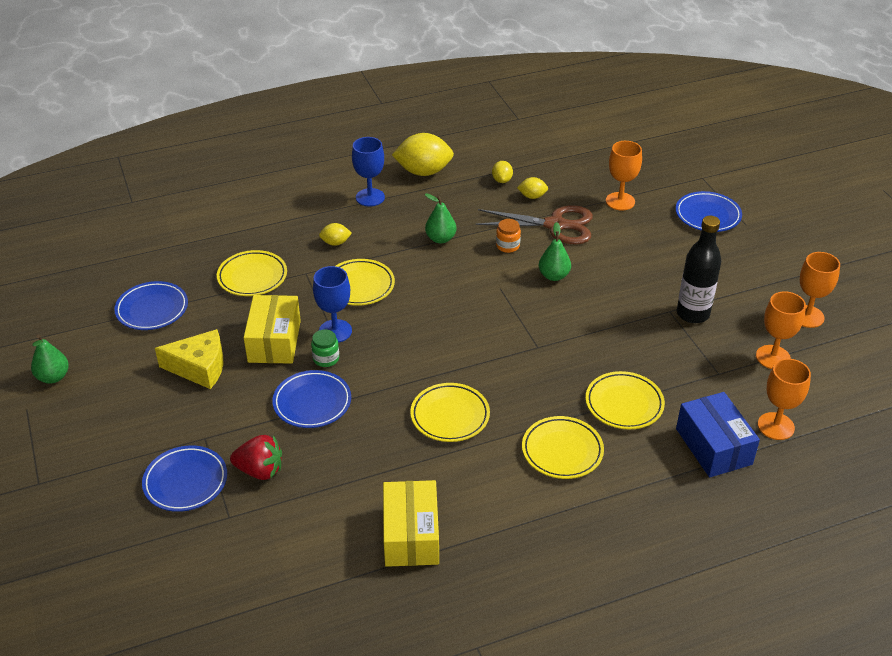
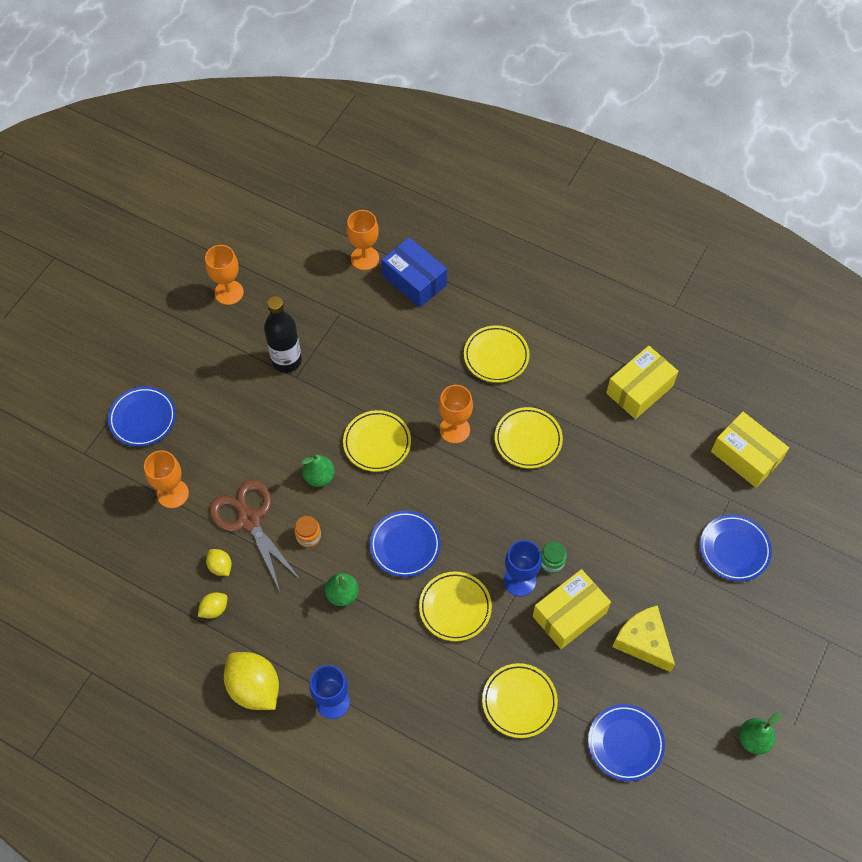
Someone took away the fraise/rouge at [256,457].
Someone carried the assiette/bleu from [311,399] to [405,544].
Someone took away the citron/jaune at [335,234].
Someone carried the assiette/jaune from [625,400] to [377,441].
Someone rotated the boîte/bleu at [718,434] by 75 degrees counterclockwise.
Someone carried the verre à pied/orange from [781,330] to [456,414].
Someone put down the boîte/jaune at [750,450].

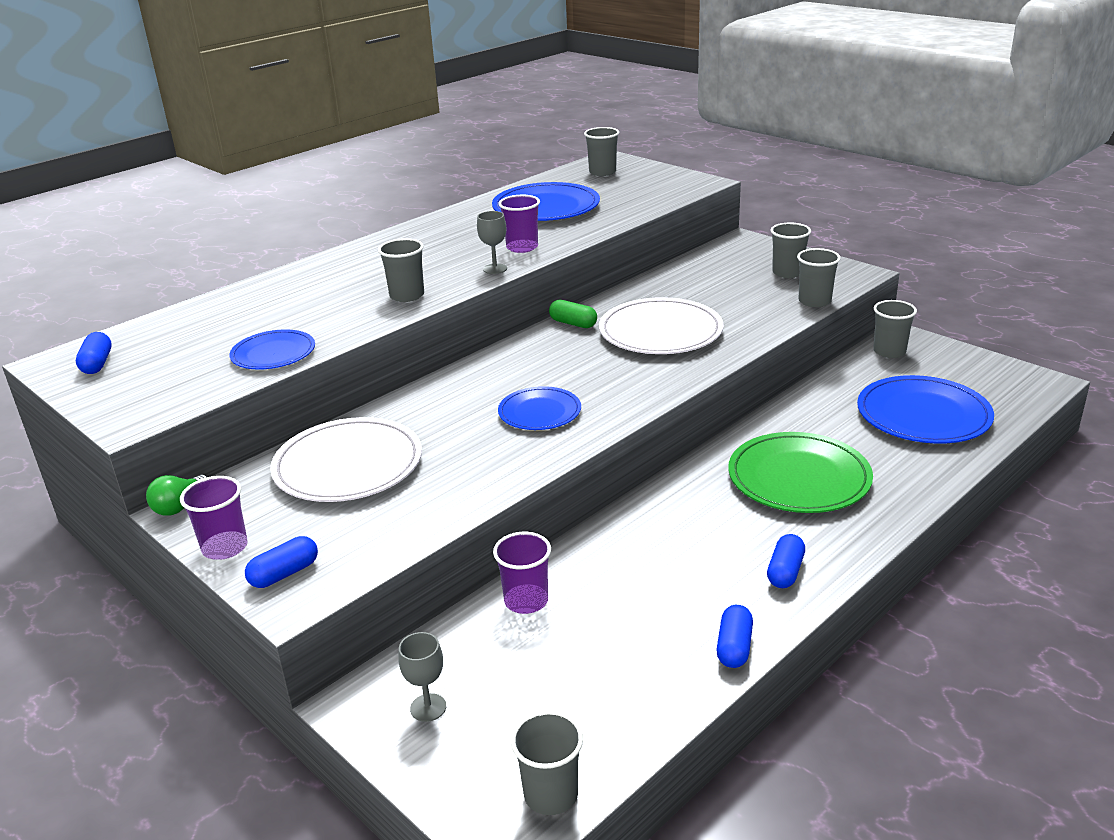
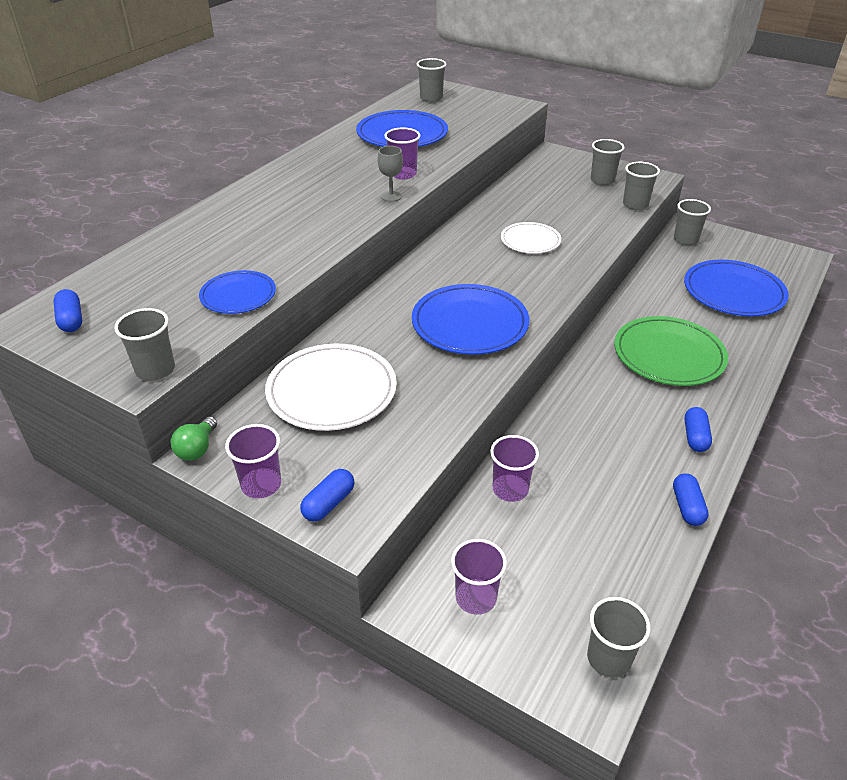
Someone carried the gobelet/gris from [401,270] to [144,344].
Someone swapped the verre à pied/gris at [422,677] for the gobelet/violet at [479,577].
Someone scaled the assiette/bleu at [539,408] by 1.68.
Someone took away the gélule/vert at [573,314].
Someone scaled the assiette/blanc at [661,325] by 0.60.

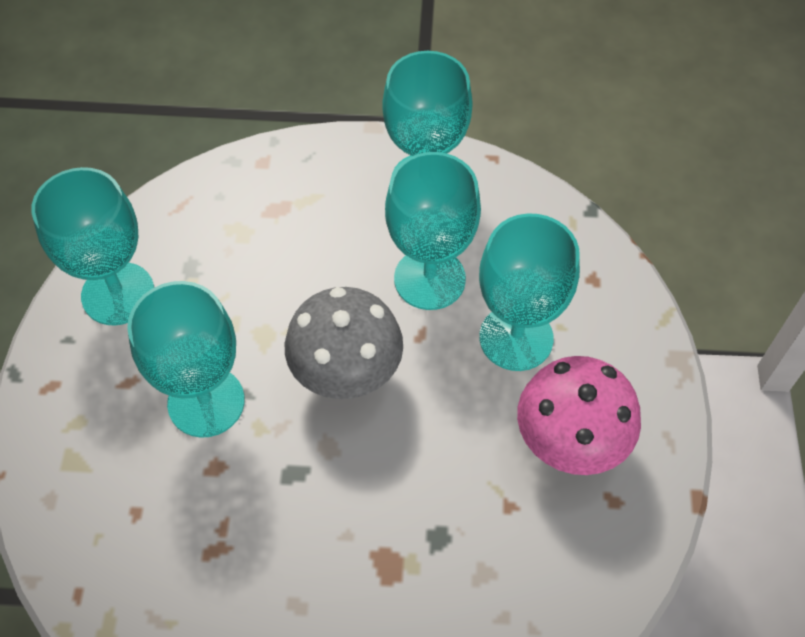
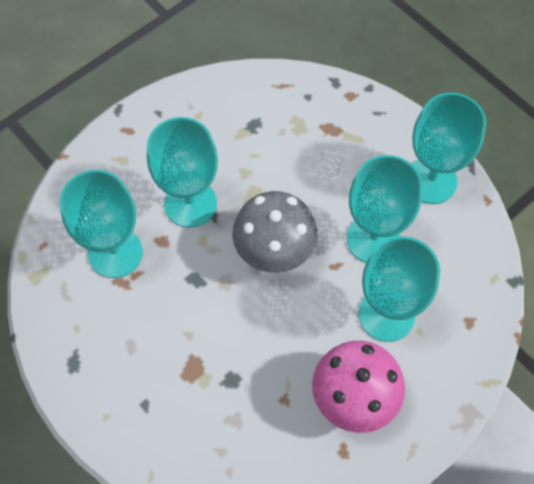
Someone carried the verre à pied/turquoise from [92,246] to [101,224].

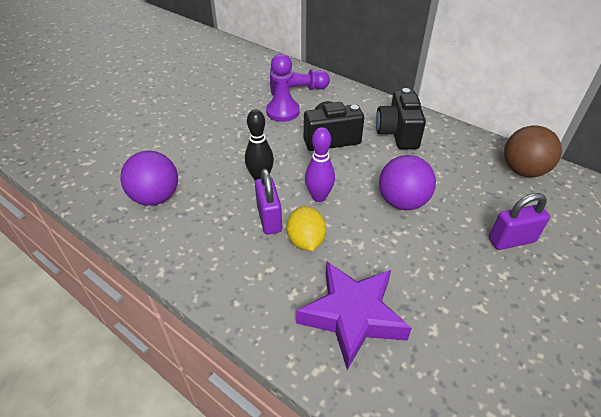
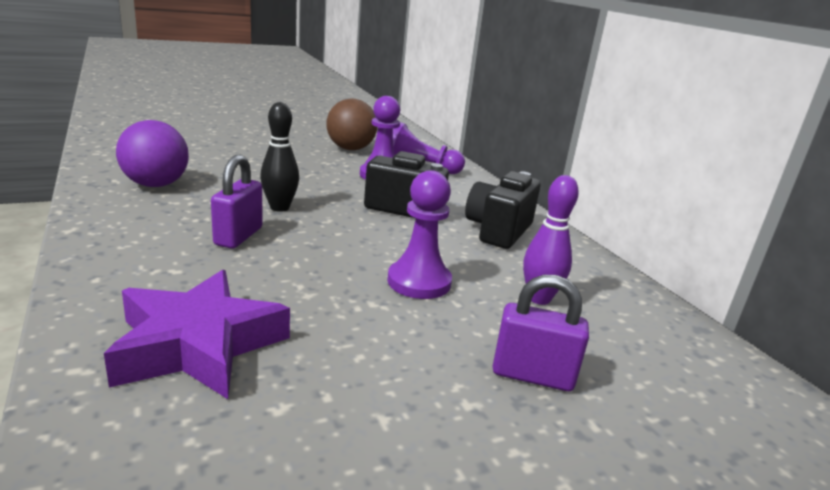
Someone took away the citron/jaune at [306,228].
Someone carried the quille/violet from [320,164] to [551,240].
Someone swapped the balle/violet at [407,182] for the pion/violet at [419,234].
Someone carried the balle/marron from [533,151] to [351,124].

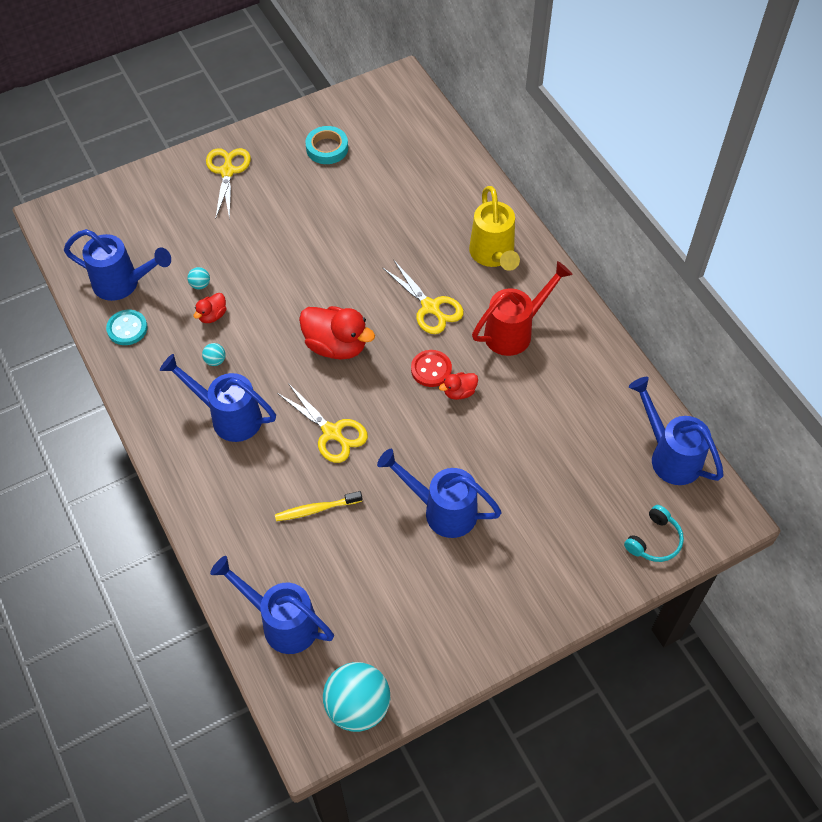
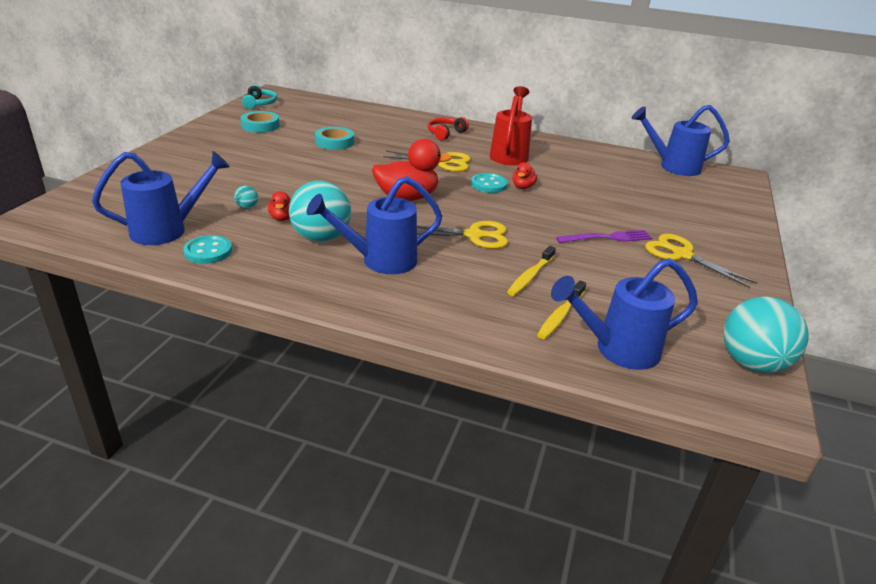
Someone scaled the balle/turquoise at [214,354] by 2.44.
Someone carried the ciseaux/jaune from [228,184] to [701,261].
Someone swapped the arrosoir/bleu at [439,493] for the fourchette/violet at [604,236].
Someone repainted the bouton/rouge at [431,368], which became the bouton/turquoise at [489,183].
Someone swapped the arrosoir/jaune at [494,228] for the casque audio/rouge at [448,128].
Someone carried the casque audio/turquoise from [654,533] to [259,97].
Someone put down the ruban adhésif/turquoise at [334,138].
Someone put down the brosse à dents/jaune at [561,309].

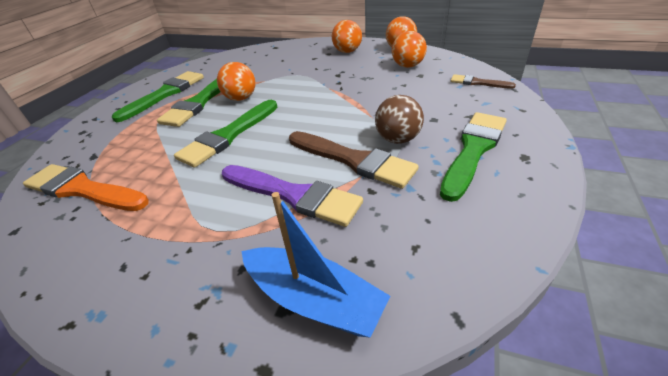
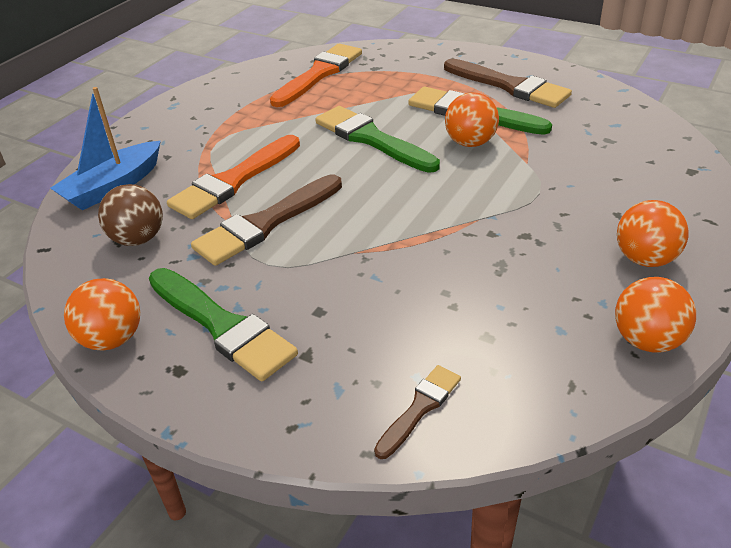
Someone repainted the pinceau/vert at [158,96], which became the pinceau/marron at [508,83].
Someone repainted the pinceau/violet at [292,196], which became the pinceau/orange at [233,177].
Someone carried the balle/marron from [399,119] to [130,215].
Someone carried the balle/orange from [409,49] to [102,314].

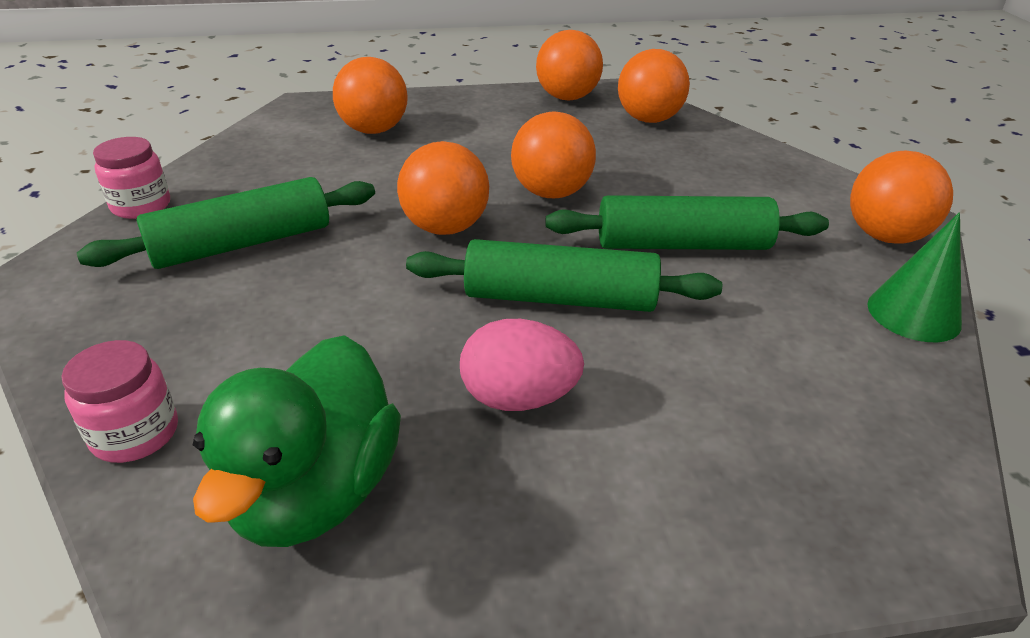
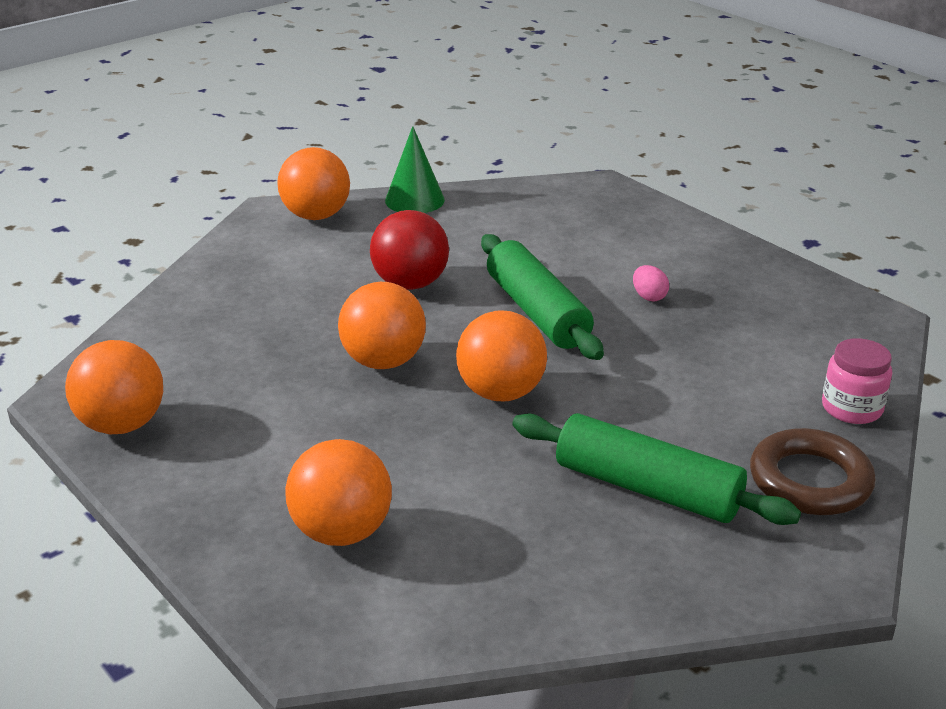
Someone took away the bocal/rose at [131,178].
Someone took away the canard/vert at [297,441].
Someone scaled the œuf/rose at [522,365] by 0.54.
Someone swapped the rouleau à pâtisserie/vert at [687,222] for the balle/rouge at [409,250].
Someone took away the balle/orange at [654,86].
Someone put down the anneau/marron at [813,471].

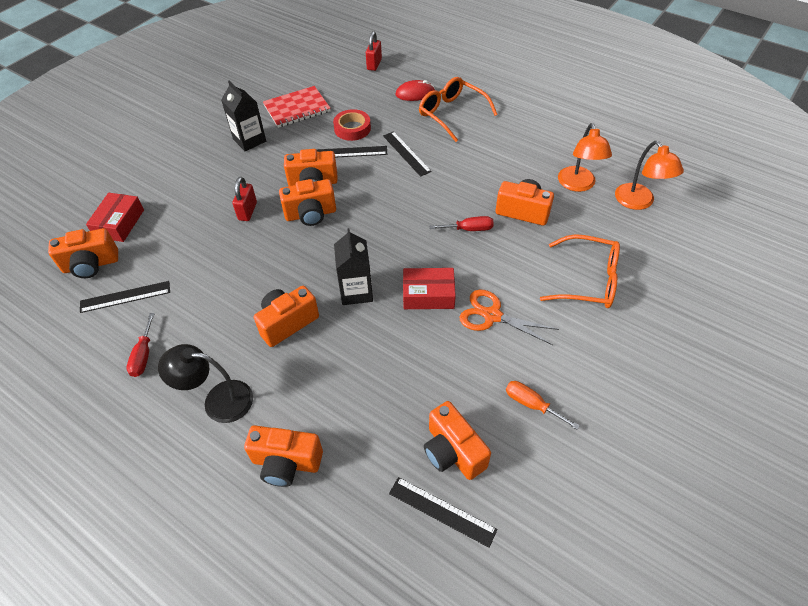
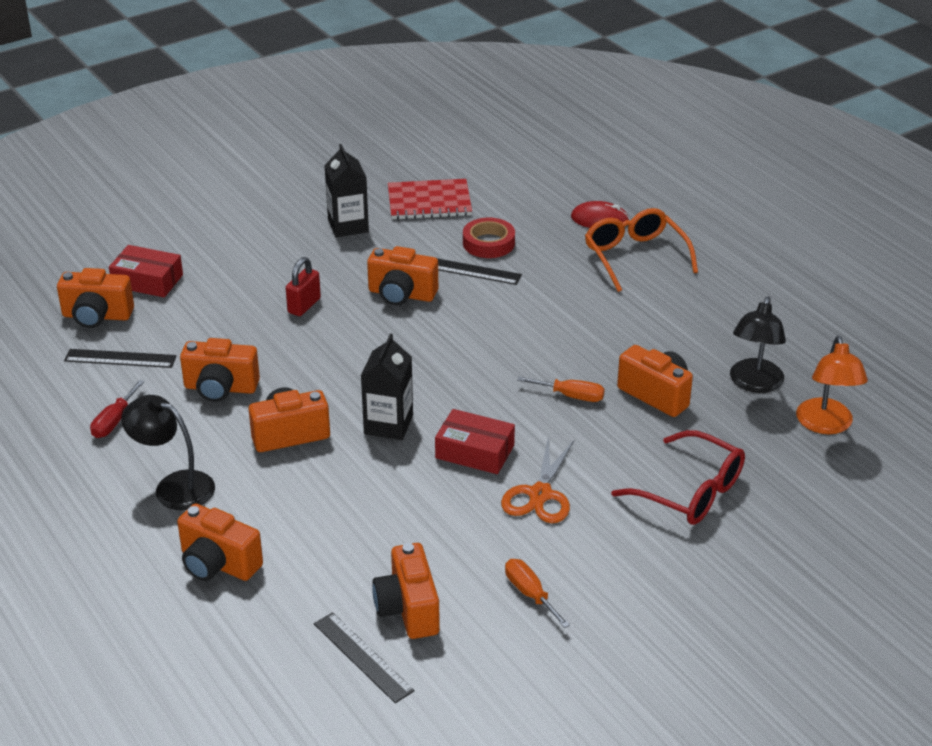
Someone rotated the boîte/rouge at [115,217] by 75 degrees clockwise.
Someone carried the appareil photo/orange from [307,202] to [220,370].
Someone took away the cadenas/rouge at [374,51].
Someone took away the règle/noir at [407,154].
Someone repainted the tournevis/rouge at [461,223], which became the tournevis/orange at [561,389].
Someone rotated the ciseaux/orange at [509,317] by 120 degrees counterclockwise.
Someone repainted the lunettes/orange at [580,271], which became the lunettes/rouge at [678,477].
Someone repainted the lampe/orange at [585,157], which became the lampe/noir at [758,344].

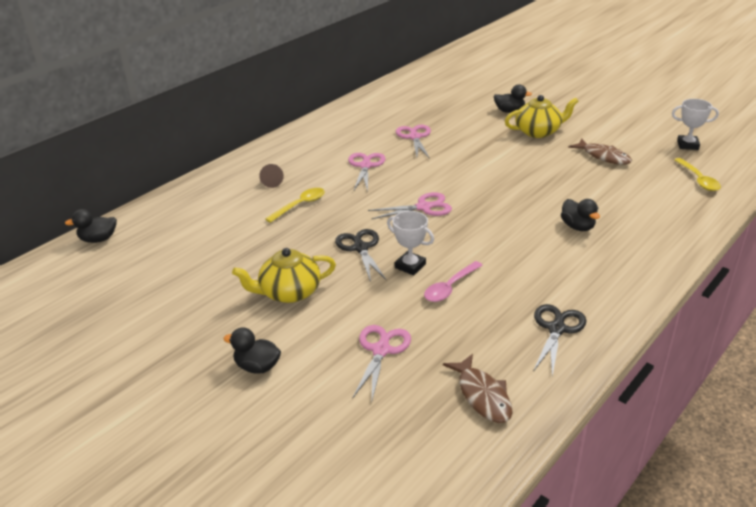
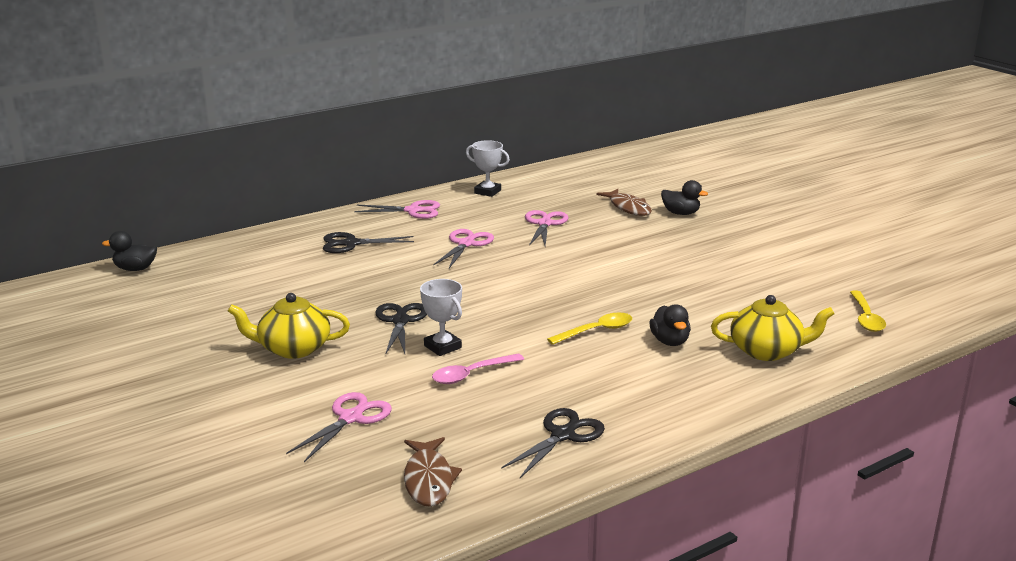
Someone took away the canard/noir at [252,350].
Someone swapped the cône/marron at [271,176] for the ciseaux/noir at [368,242].
Someone carried the cuillère/jaune from [295,205] to [589,329].
Someone carried the ciseaux/rose from [410,205] to [397,209].
Someone carried the théière/jaune from [541,116] to [772,328].
Someone carried the poisson/marron from [600,151] to [624,202].
Someone carried the trophée/blanc from [695,124] to [488,168].

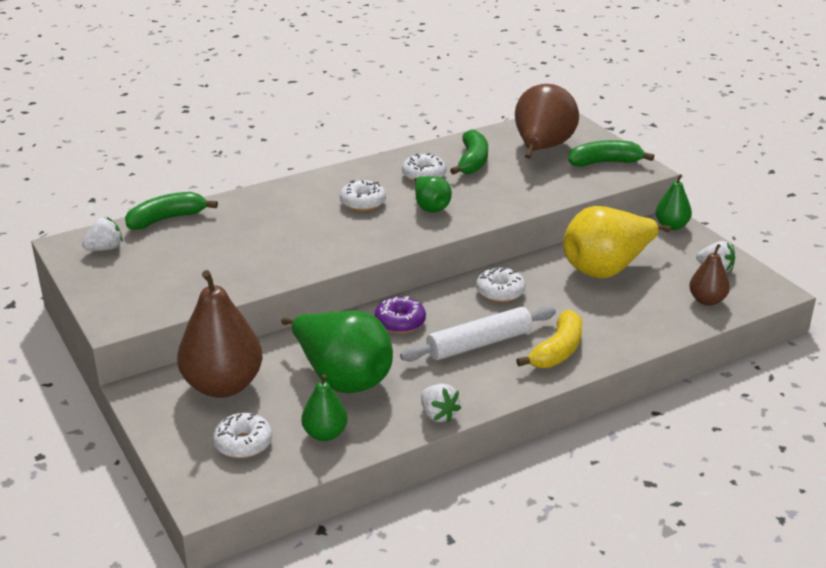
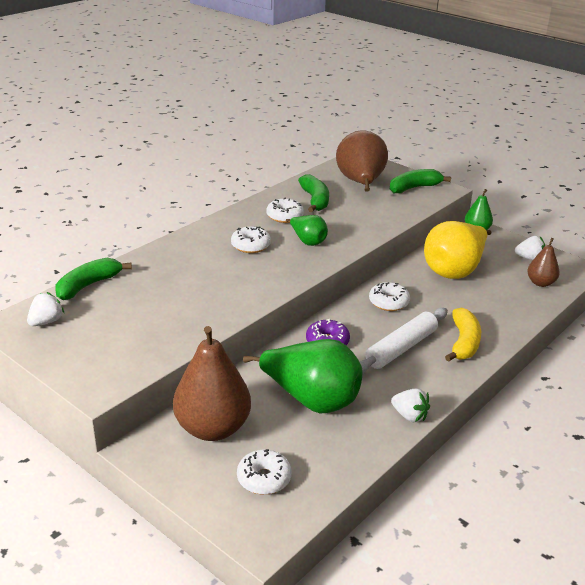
Someone took away the poire/vert at [324,407].

